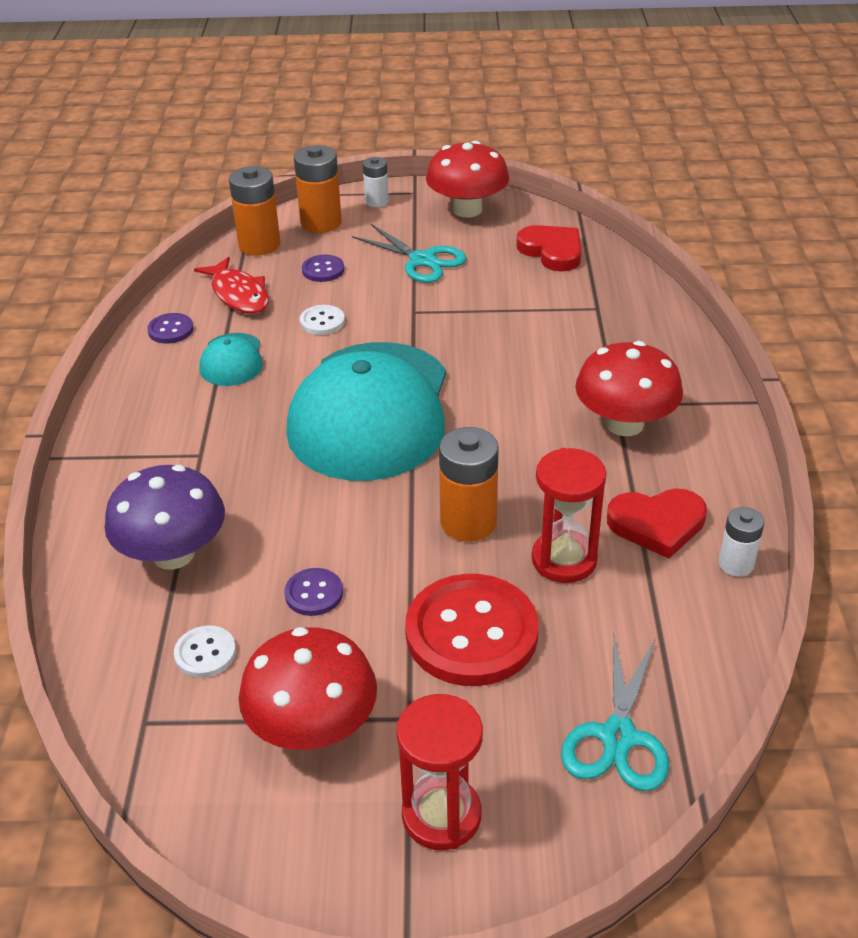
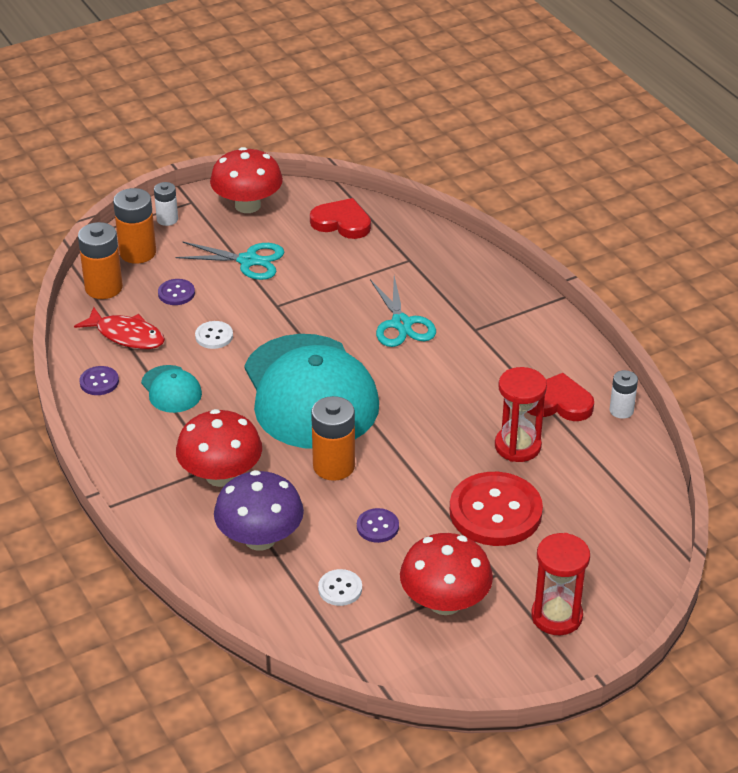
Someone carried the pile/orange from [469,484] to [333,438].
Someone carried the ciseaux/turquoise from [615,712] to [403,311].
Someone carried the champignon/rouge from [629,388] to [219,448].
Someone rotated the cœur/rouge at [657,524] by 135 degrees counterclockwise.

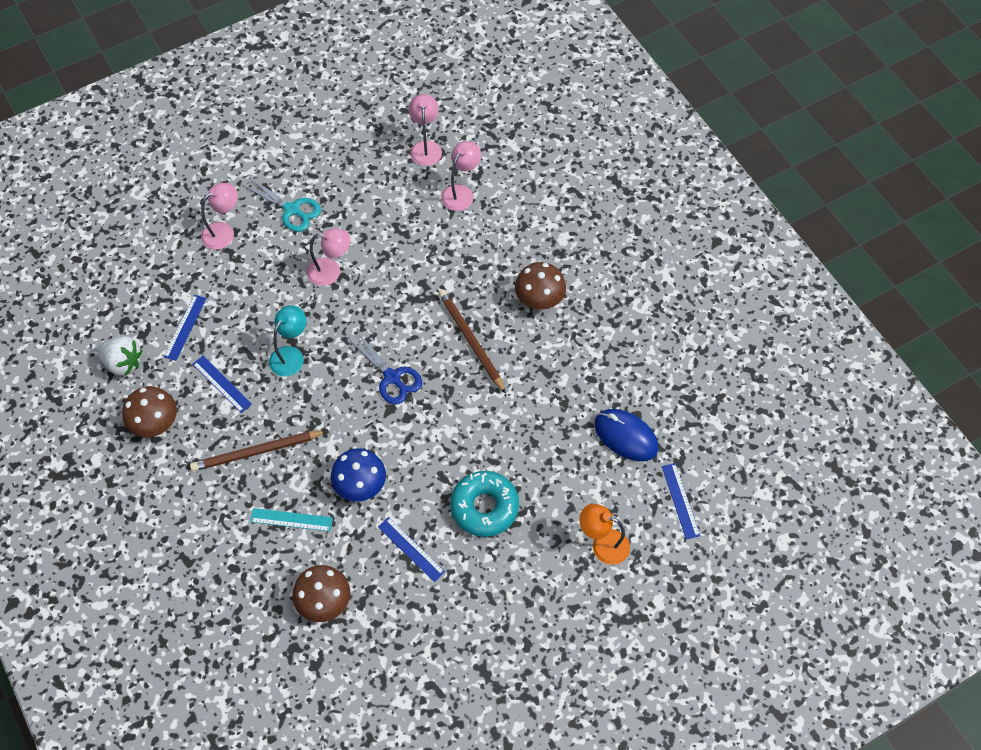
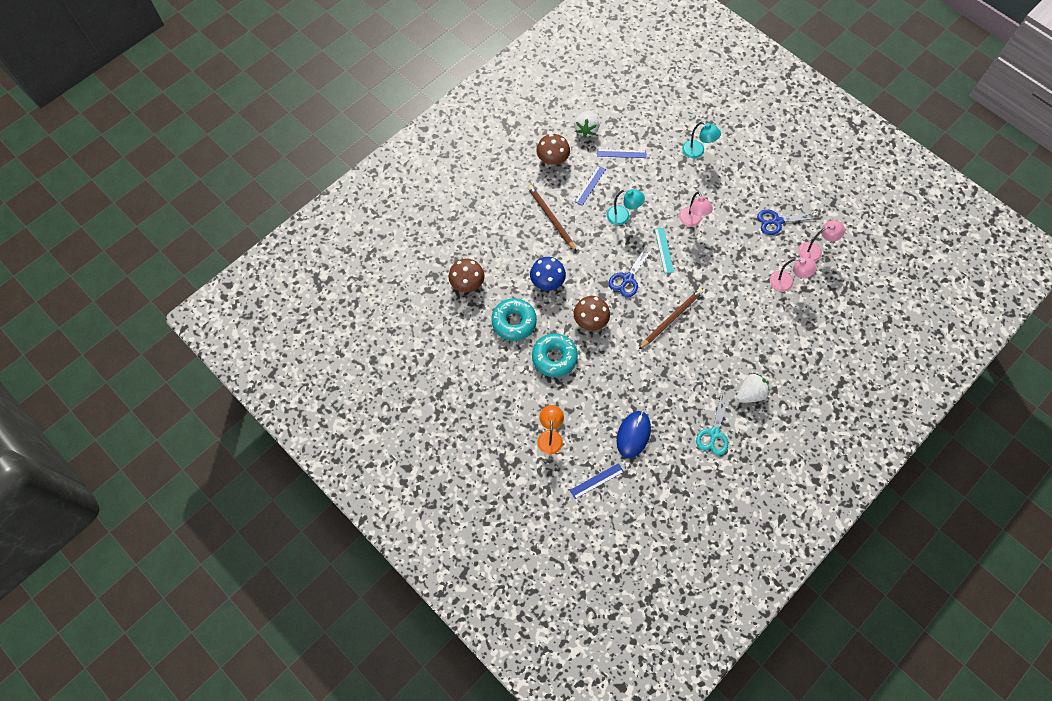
Someone repainted the lampe/rose at [219,216], which became the lampe/turquoise at [701,140].
Someone carried the ciseaux/turquoise from [281,204] to [713,424].
Someone carried the règle/turquoise from [291,520] to [664,250].
Someone swapped the règle/bleu at [411,549] for the beignet/turquoise at [514,319].
Someone carried the champignon/marron from [540,285] to [592,313].
Someone put down the fraise/blanc at [753,388].
Someone put down the ciseaux/bleu at [787,222].

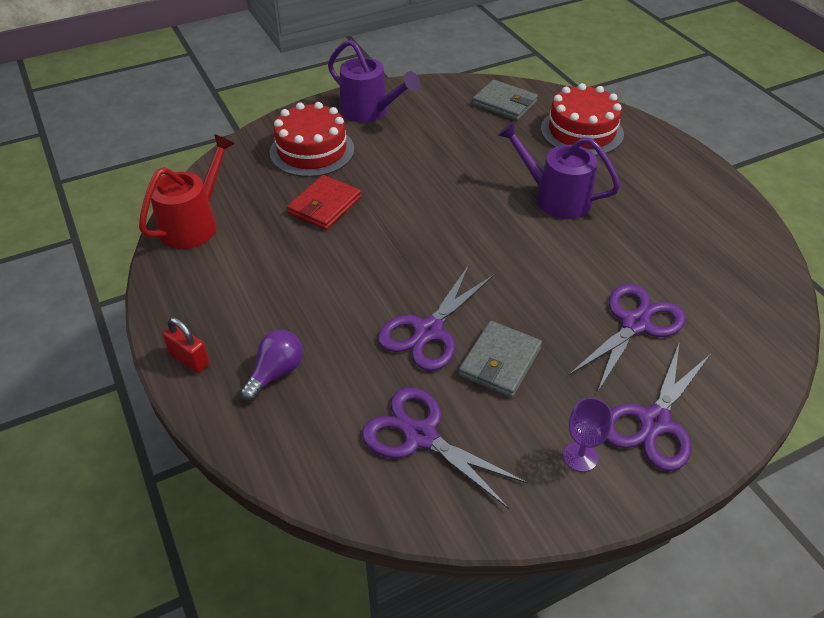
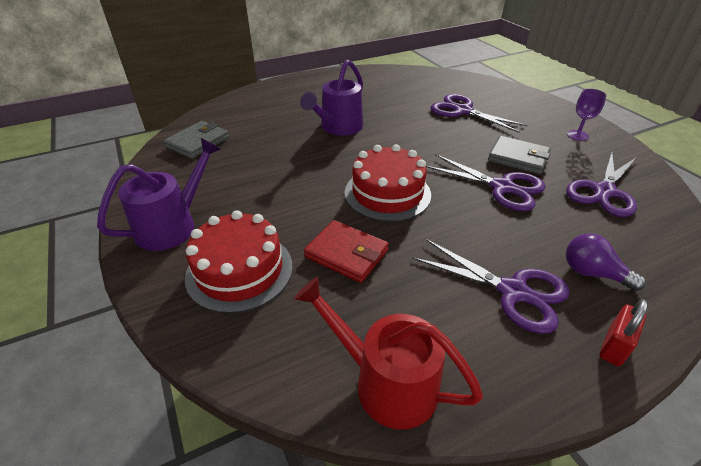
Someone carried the gâteau/rouge from [582,119] to [388,183].
Someone carried the ciseaux/violet from [658,406] to [491,286].

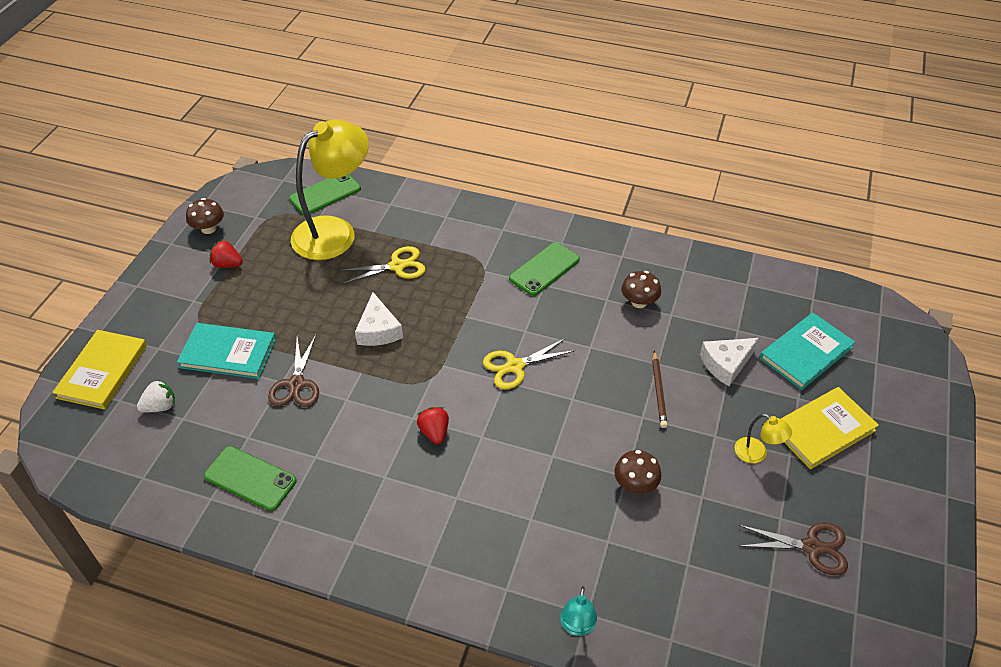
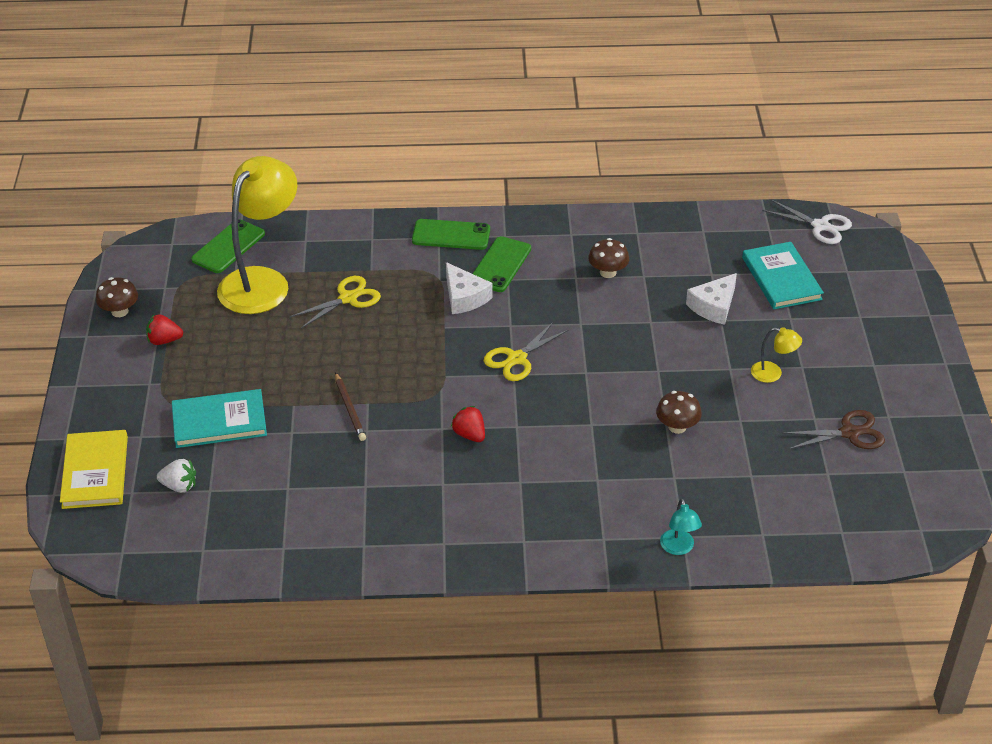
Someone rotated the fraise/blanc at [156,395] by 60 degrees clockwise.
Someone carried the téléphone/vert from [250,478] to [451,234].
Someone took away the ciseaux/marron at [293,371].
Someone carried the fromage/blanc from [379,319] to [469,288].
Someone carried the crayon/marron from [660,389] to [350,406].
Someone rotated the livre/turquoise at [807,351] by 45 degrees counterclockwise.
Someone took away the livre/jaune at [830,428].
Someone put down the ciseaux/blanc at [807,222].

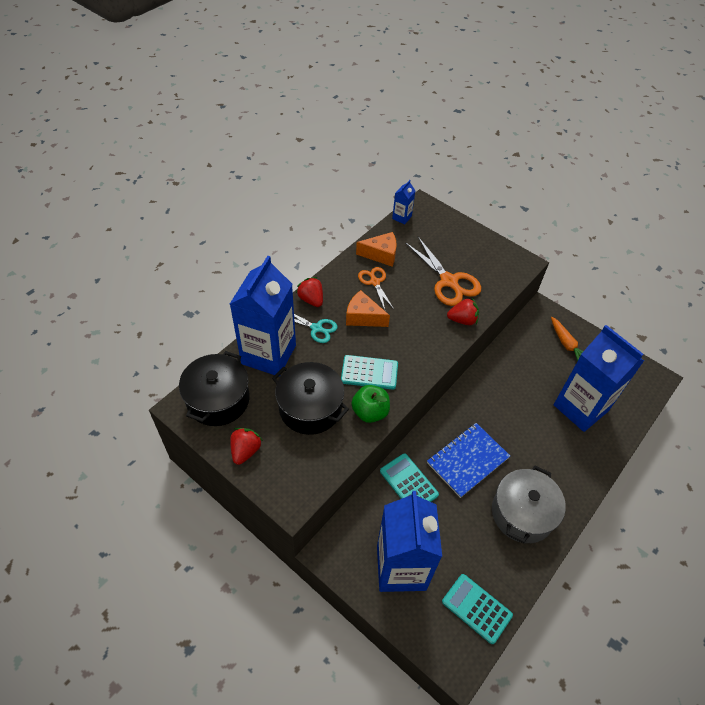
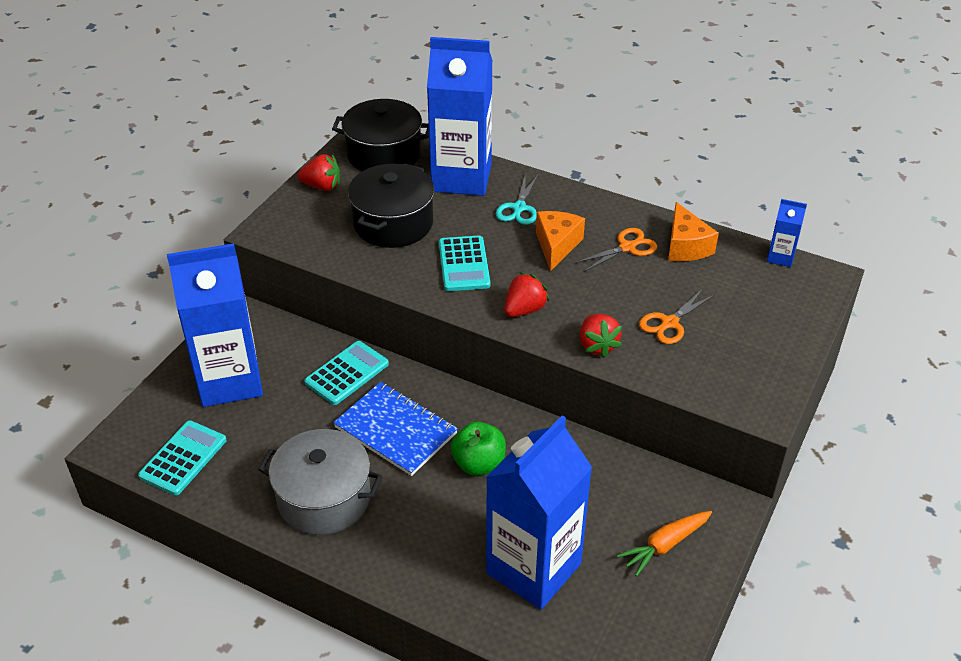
Someone carried the fraise/rouge from [309,292] to [526,294].
Someone carried the pomme/vert from [370,404] to [478,449].
Someone scaled the ciseaux/orange at [443,271] by 0.59.

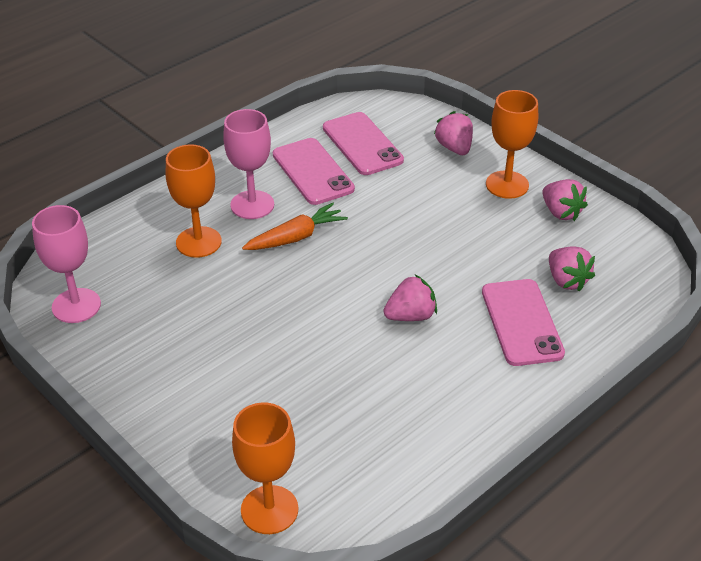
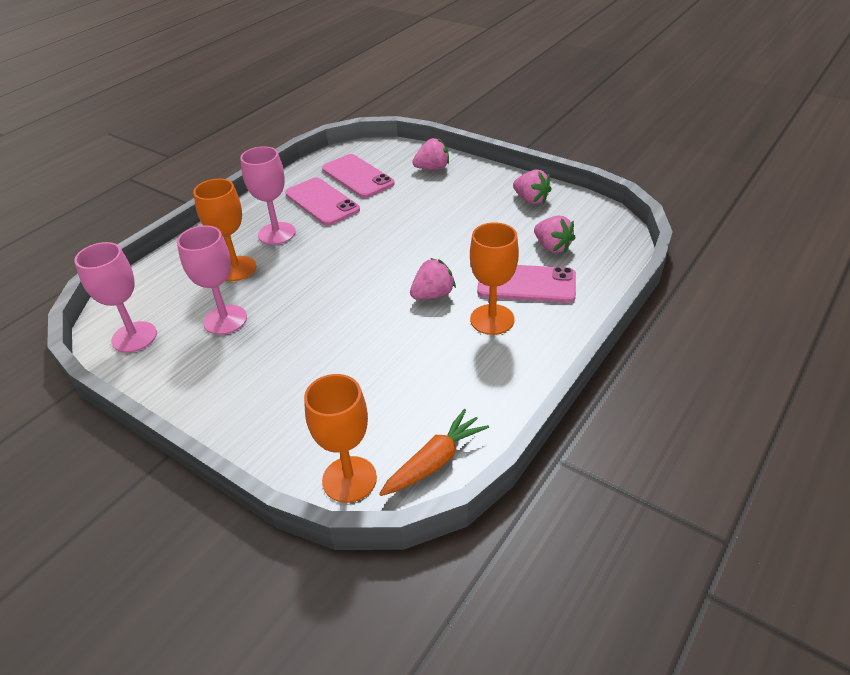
Someone carried the carotte/orange from [295,226] to [434,452].
Someone rotated the fraise/rose at [453,133] by 105 degrees clockwise.
Someone rotated the téléphone/rose at [523,322] by 60 degrees counterclockwise.
Someone carried the verre à pied/orange from [512,144] to [494,278].
Someone put down the verre à pied/rose at [212,280].

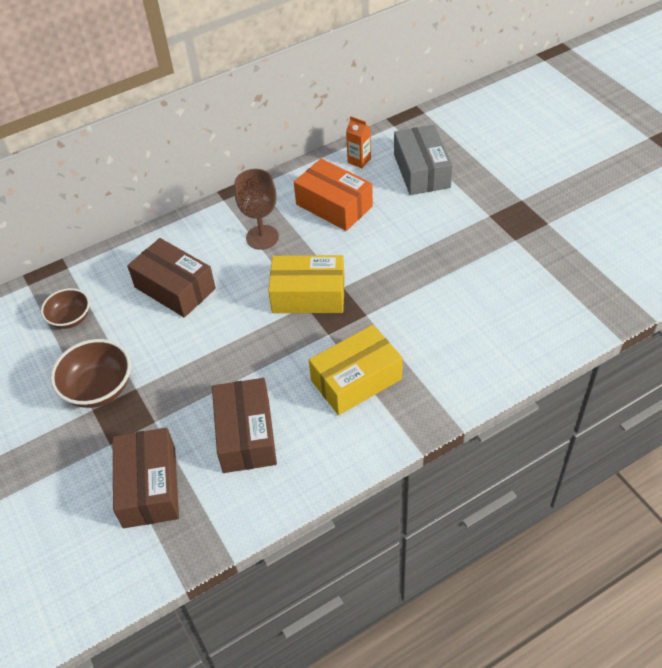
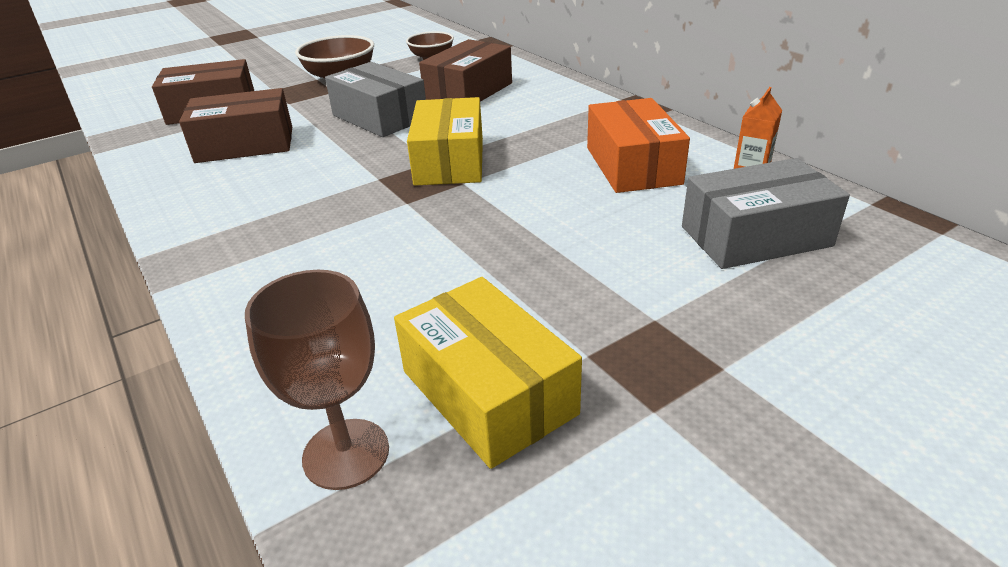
Someone carried the verre à pied/marron from [256,209] to [317,380].
Someone rotated the boîte/orange at [333,194] by 45 degrees counterclockwise.
Someone carried the boîte/jaune from [356,370] to [488,373].
Someone put down the boîte/gris at [375,99].

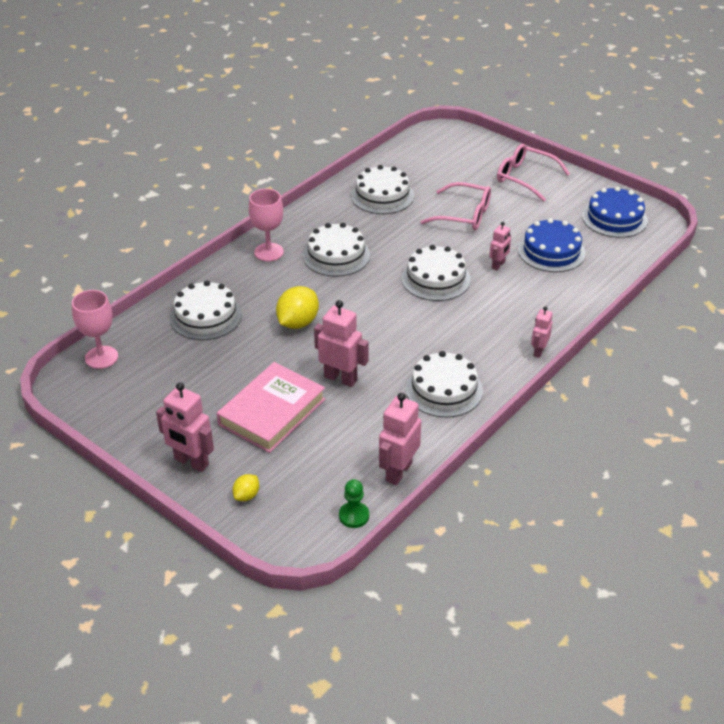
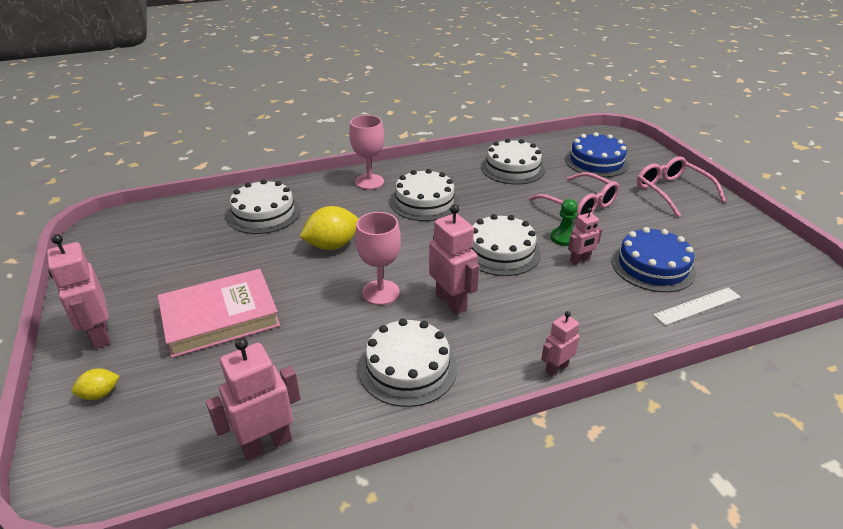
Someone carried the verre à pied/rose from [95,329] to [378,258].
Someone carried the robot/rose from [341,343] to [454,260].
Someone carried the pion/vert from [354,503] to [564,222].
Someone carried the gâteau/bleu from [615,212] to [597,154].
Someone put down the règle/blanc at [697,306].

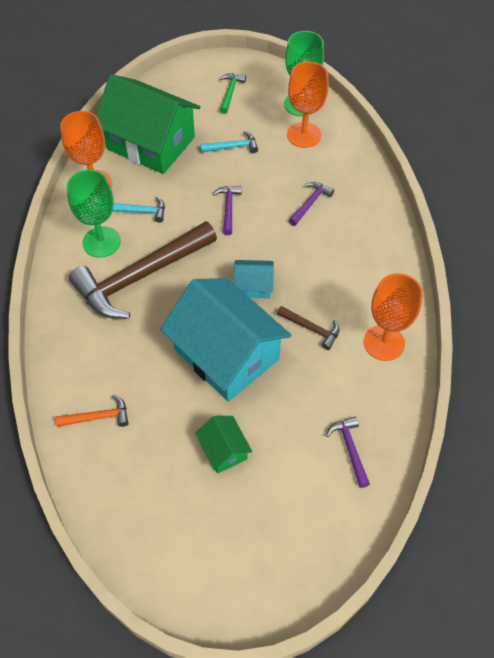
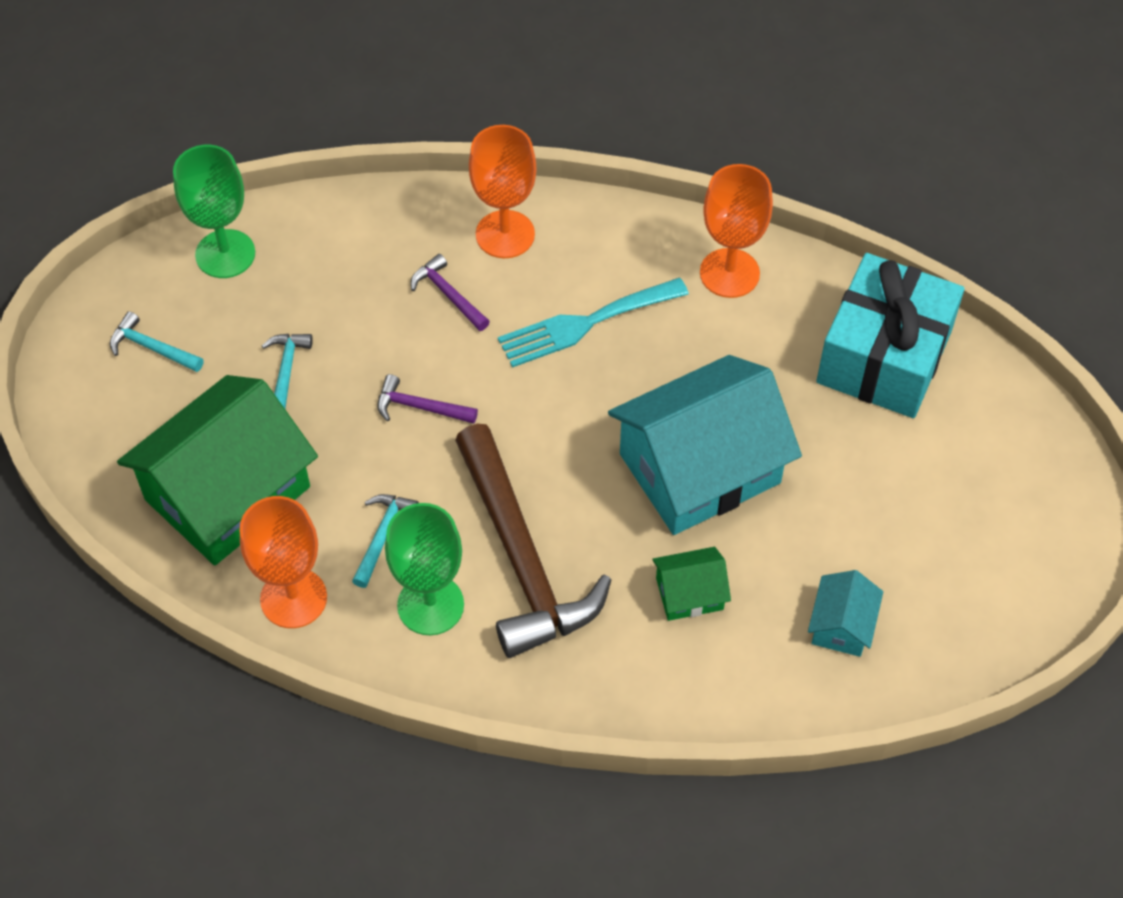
Someone took away the marteau/orange at [92,411].
Someone carried the maison/vert from [223,444] to [691,584].
Someone repainted the marteau/vert at [232,93], which became the marteau/turquoise at [156,341].
Someone carried the maison/turquoise from [254,279] to [845,613].
Someone took away the marteau/marron at [308,328].
Someone carried the verre à pied/orange from [308,104] to [503,191].
Someone swapped the marteau/violet at [348,452] for the cadeau/turquoise at [890,335].
Someone put down the fourchette/turquoise at [593,323].

